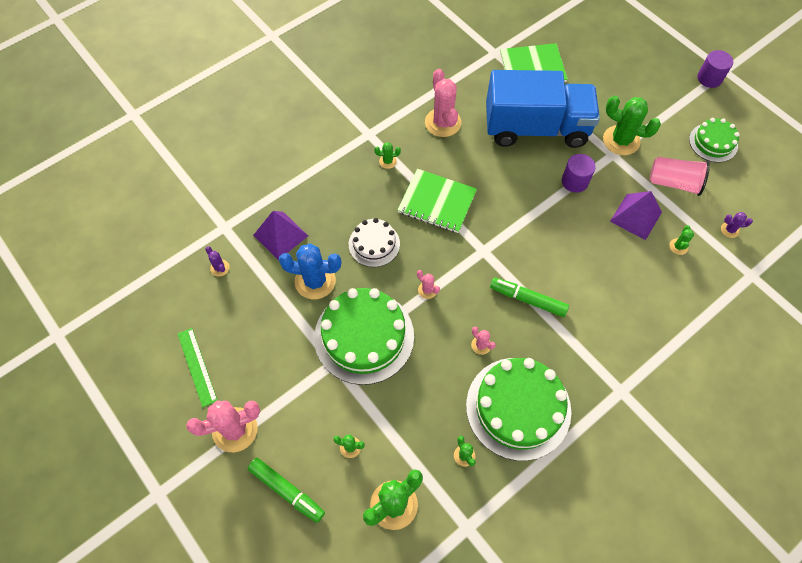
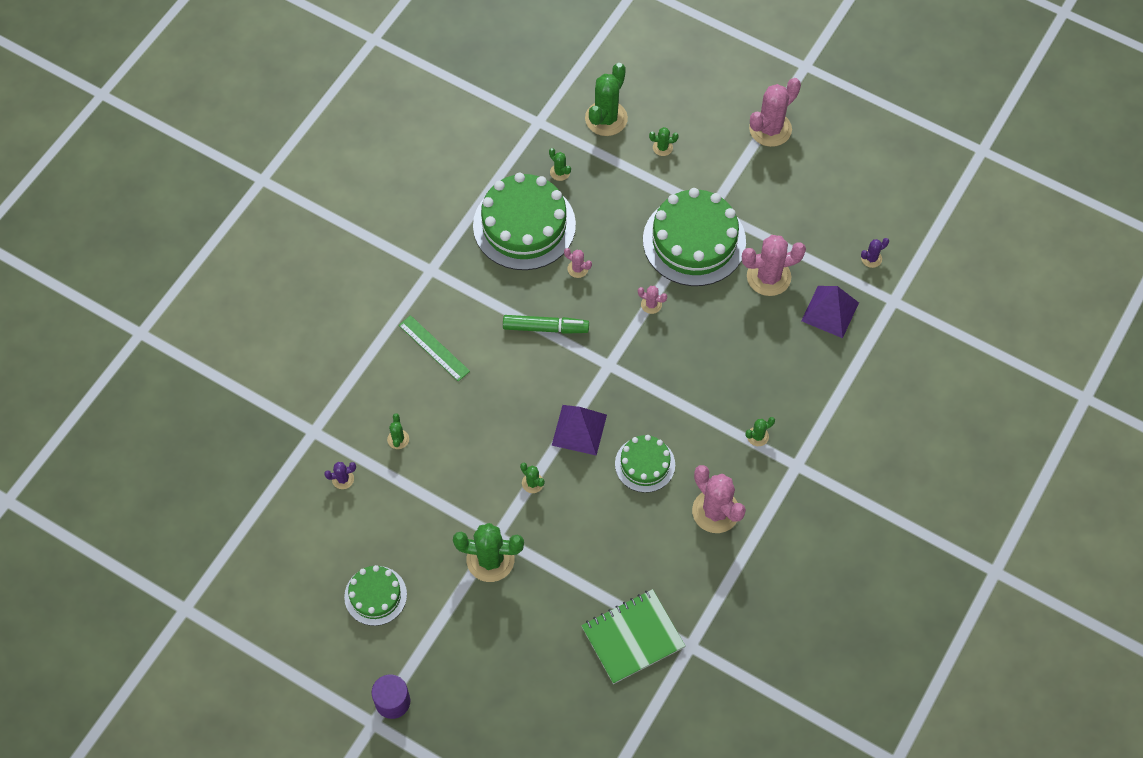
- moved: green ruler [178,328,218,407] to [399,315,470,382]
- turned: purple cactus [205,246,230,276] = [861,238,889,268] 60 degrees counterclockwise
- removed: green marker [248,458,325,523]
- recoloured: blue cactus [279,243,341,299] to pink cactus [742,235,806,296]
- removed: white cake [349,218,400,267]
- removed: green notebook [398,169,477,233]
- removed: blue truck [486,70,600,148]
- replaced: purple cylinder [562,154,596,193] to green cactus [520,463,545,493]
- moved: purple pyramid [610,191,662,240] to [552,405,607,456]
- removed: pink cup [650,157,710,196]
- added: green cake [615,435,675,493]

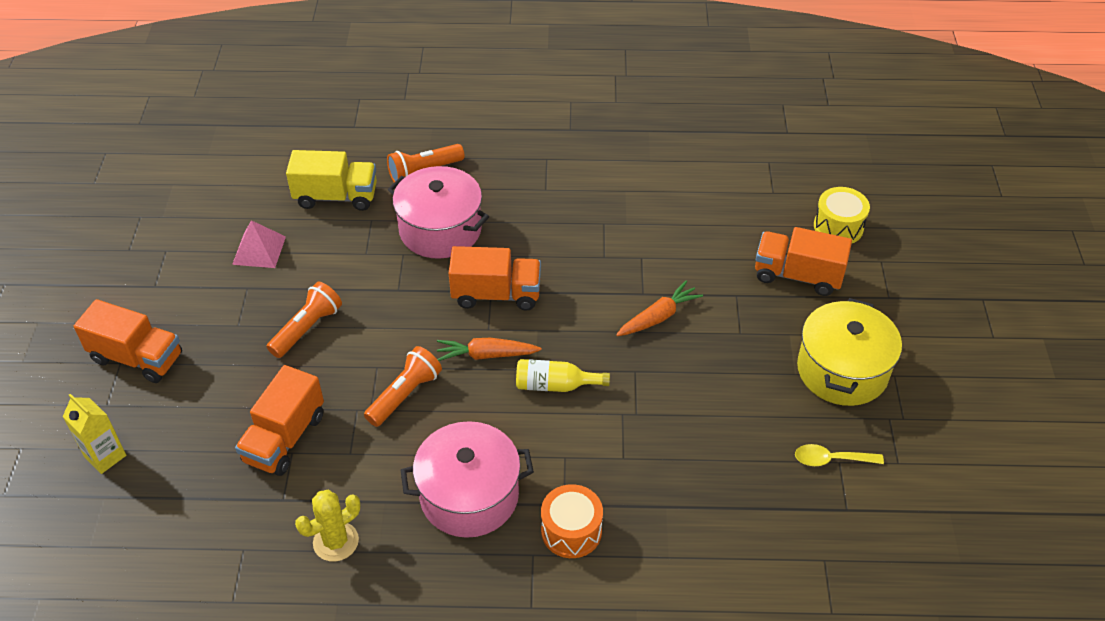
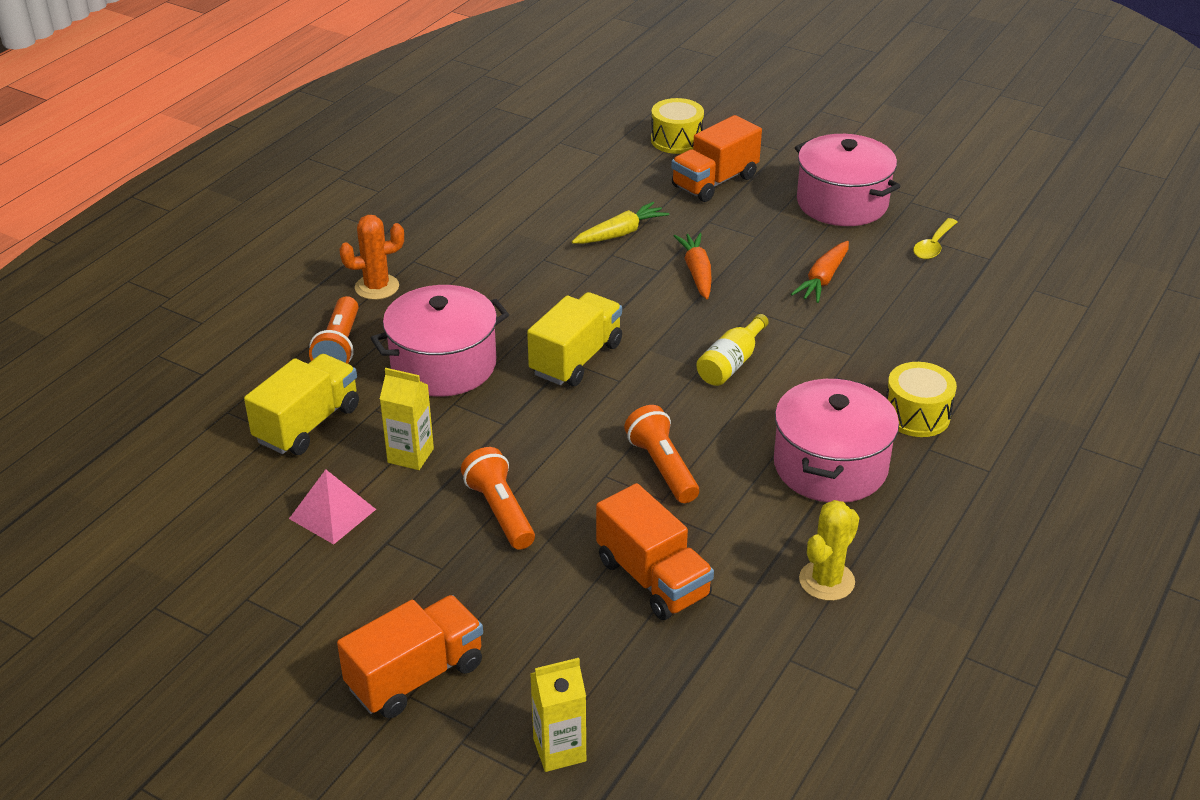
- turned: yellow cactus [295,490,360,562] = [799,500,859,601] 45 degrees clockwise
- moved: orange carrot [437,338,541,361] to [791,241,849,303]
- recoloured: orange truck [449,246,541,311] to yellow truck [527,292,622,386]
- recoloured: orange drum [541,484,603,558] to yellow drum [886,362,957,437]
- recoloured: yellow pot [797,298,902,406] to pink pot [795,134,901,226]
- added: orange cactus [339,215,404,300]
- added: yellow carton [380,368,434,470]
- added: yellow carrot [572,202,669,244]

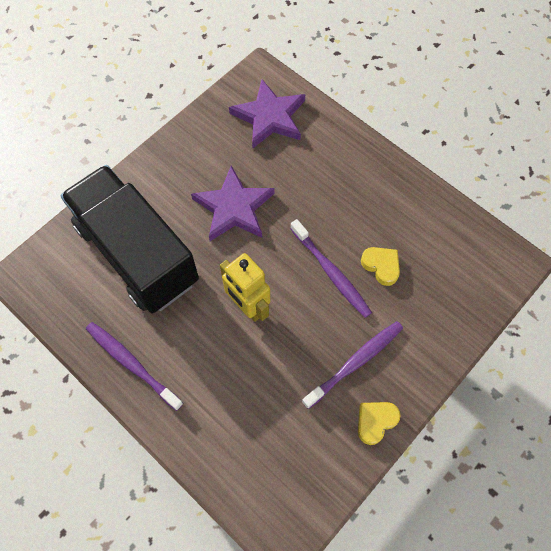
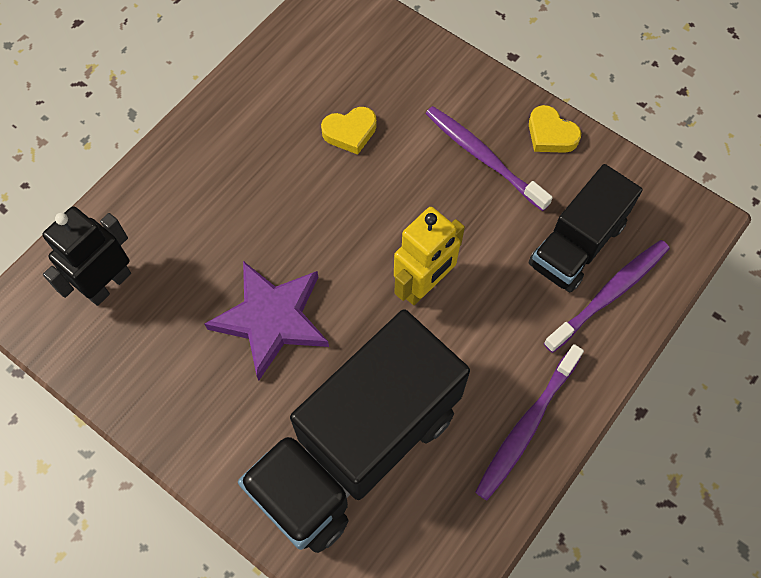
- replaced: purple star [229,79,305,148] to black robot [42,206,131,306]
- moved: purple toothbrush [290,219,372,318] to [544,240,670,353]
- turned: yellow heart [361,247,400,286] = [321,107,376,155] 150 degrees counterclockwise
- added: black truck [529,164,643,293]

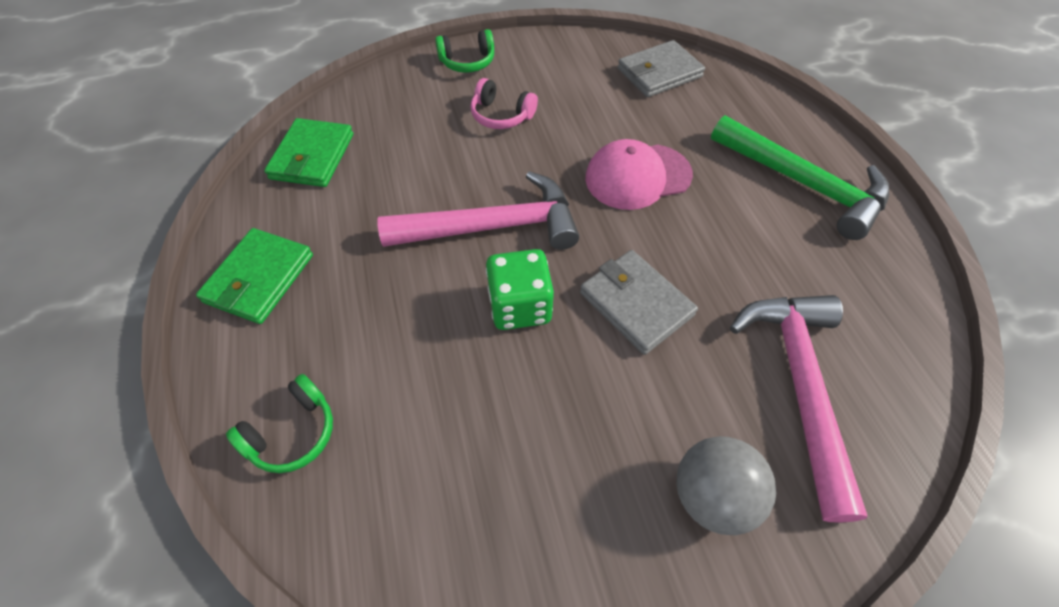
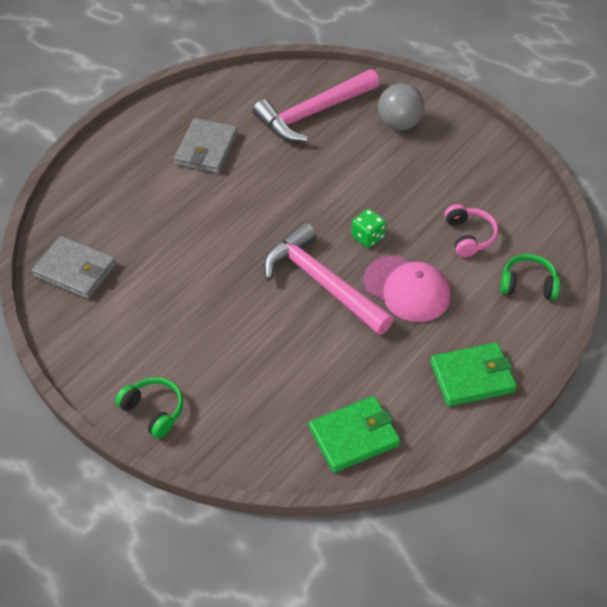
- moved: pink headphones [470,78,538,129] to [445,204,498,257]
- resized: green dice [486,249,554,330] = [351,209,386,248] x0.65
- moved: grey wallet [580,250,698,355] to [174,118,238,173]
- moved: pink cap [585,139,693,210] to [363,255,451,322]
- removed: green hammer [711,115,889,240]

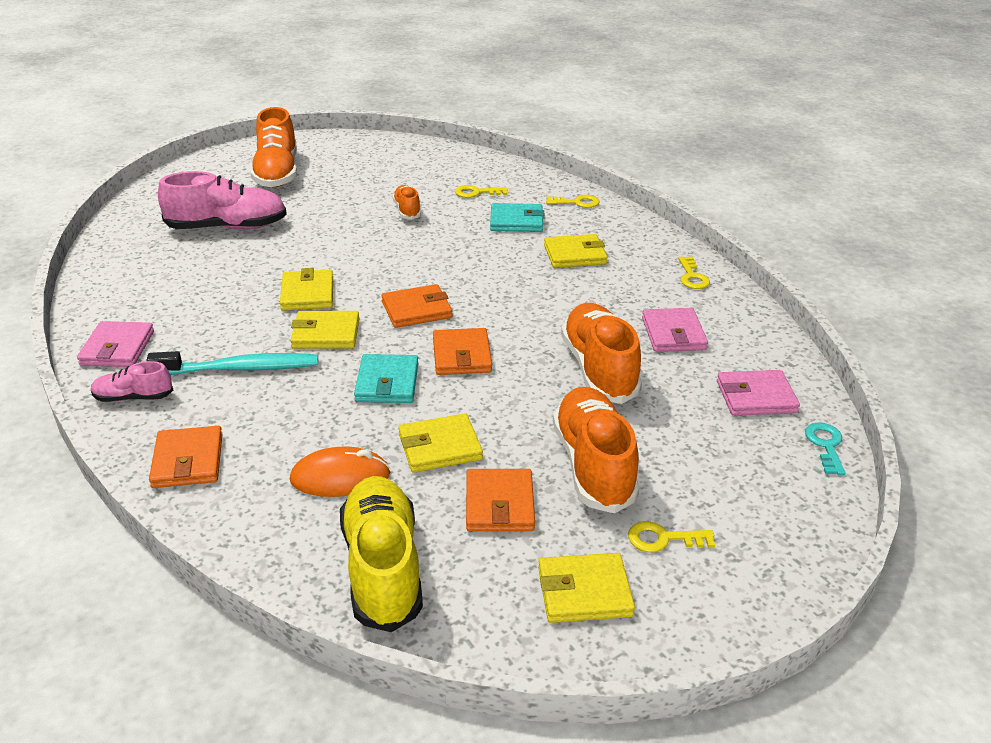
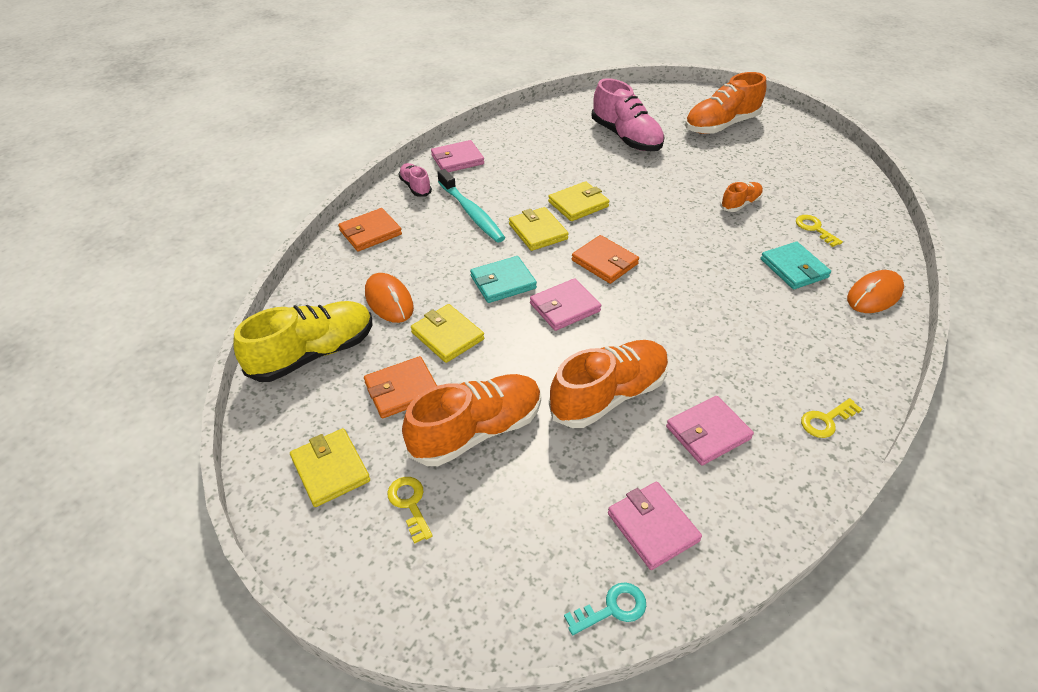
- recoloured: orange wallet [433,328,492,375] to pink wallet [530,278,601,331]
- removed: yellow wallet [544,234,607,268]
- replaced: yellow key [546,195,599,208] to orange mouse [847,270,904,313]

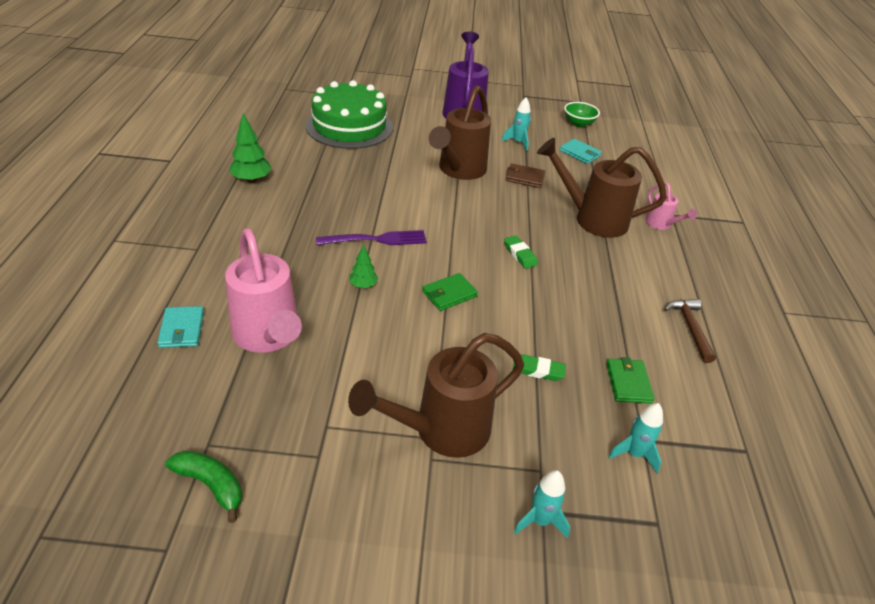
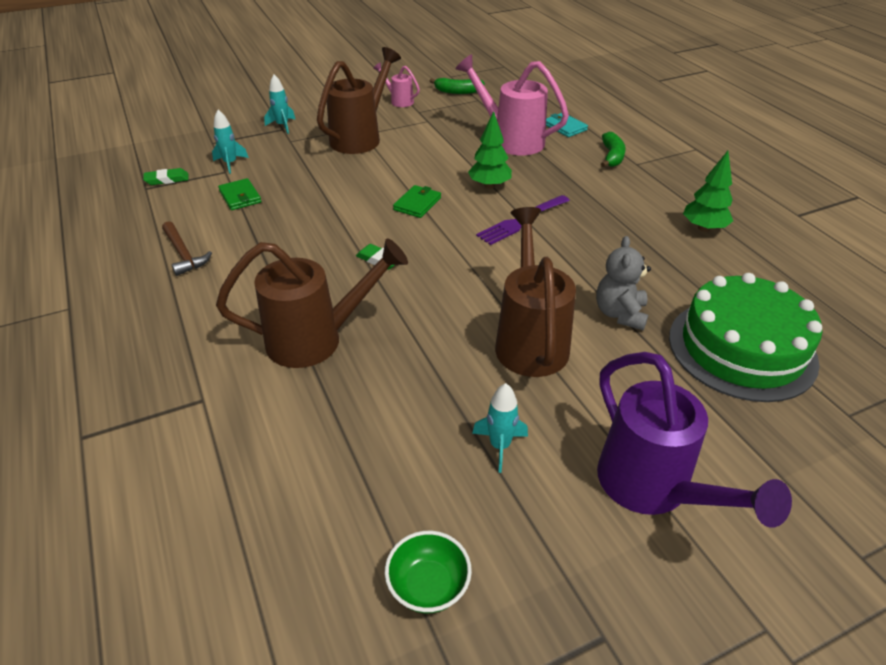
- resized: green tree [349,244,378,288] = [468,111,512,189] x1.67
- removed: brown wallet [505,163,546,188]
- moved: green eraser [512,355,566,381] to [143,168,188,185]
- removed: turquoise wallet [560,139,602,164]
- moved: pink watering can [645,182,697,230] to [373,62,420,107]
- added: grey teddy bear [596,236,651,330]
- added: green banana [601,132,626,168]

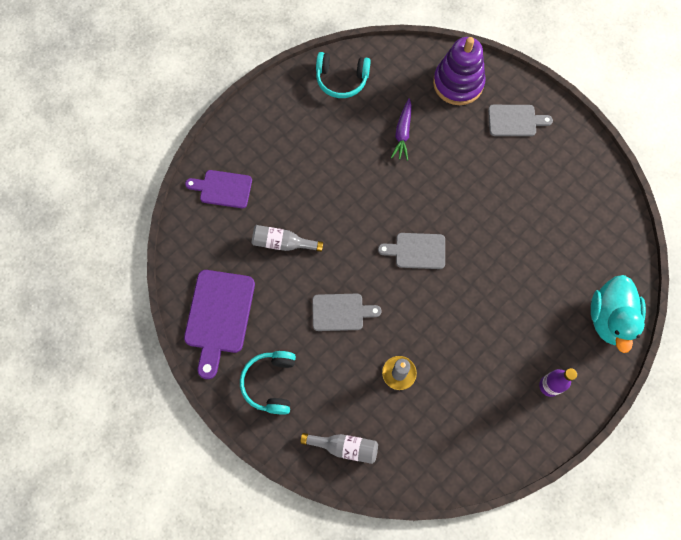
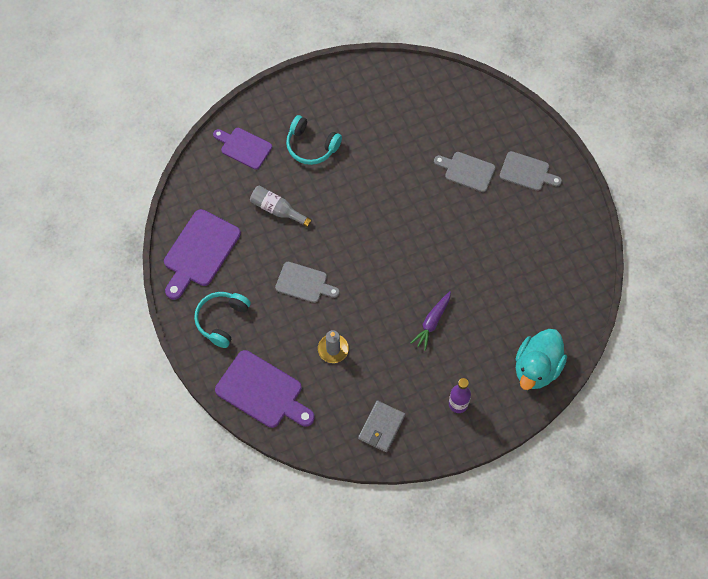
- replaced: grey bottle [301,433,378,464] to purple cutting board [215,350,315,428]
- moved: turquoise headphones [316,52,371,98] to [286,115,342,165]
- moved: grey cutting board [378,233,445,269] to [434,152,496,192]
- moved: purple carrot [391,98,412,161] to [411,291,451,351]
- removed: purple stacking toy [433,37,486,105]
- added: grey wallet [358,400,405,452]

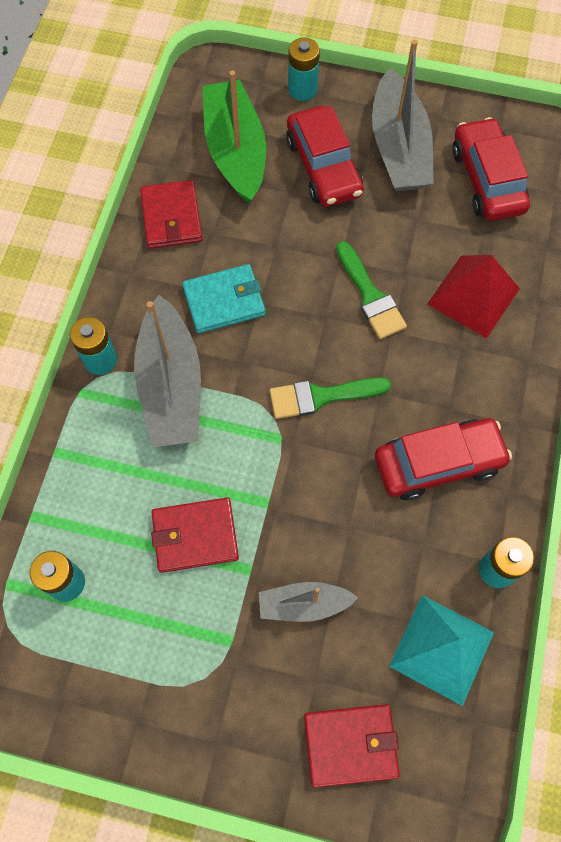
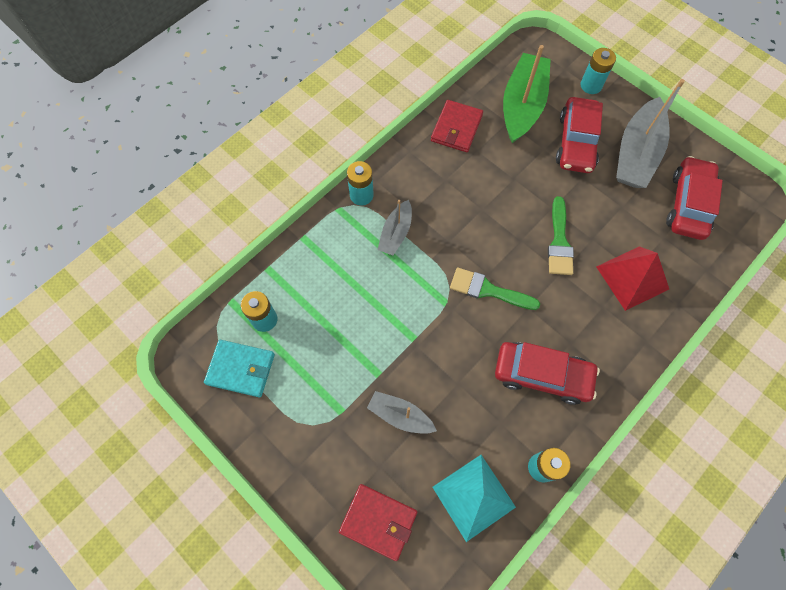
- resized: grey boat [134,295,201,447] = [377,200,412,255] x0.55
- removed: red wallet [151,497,239,573]
- moved: turquoise wallet [182,264,266,333] to [204,340,275,397]

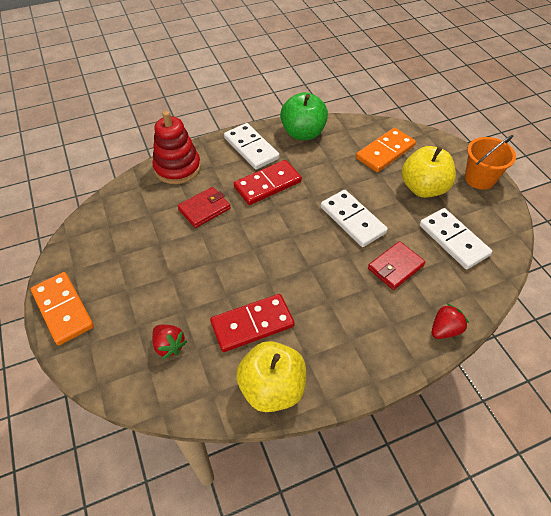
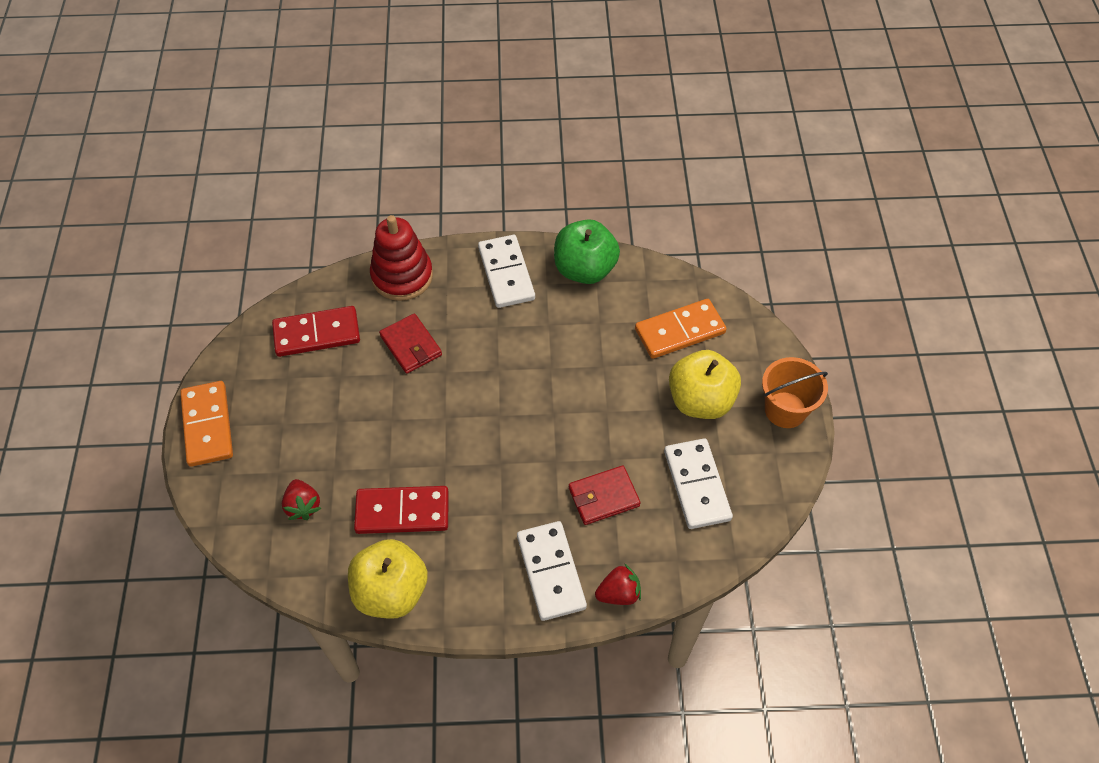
- turned: red wallet [178,187,231,228] = [379,313,442,374] 75 degrees clockwise
- moved: red domino [234,160,302,205] to [272,306,360,357]
- moved: white domino [321,190,388,247] to [517,521,587,621]

